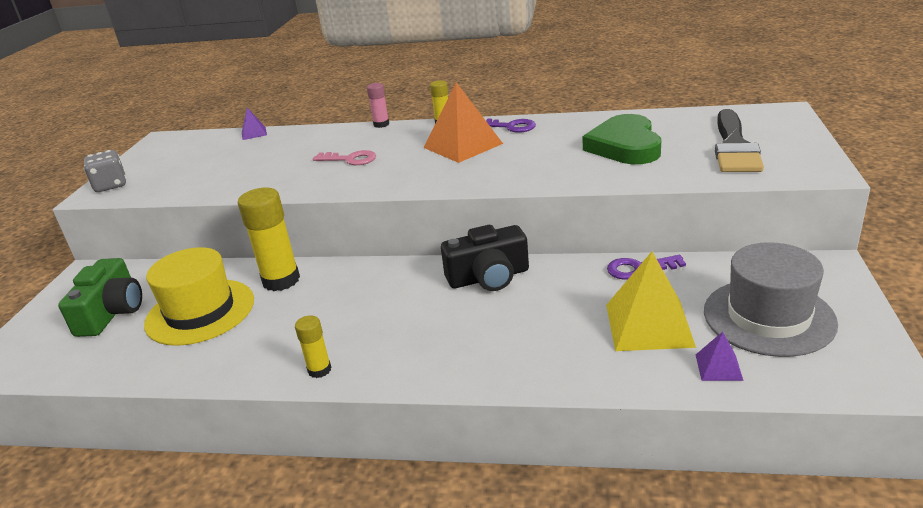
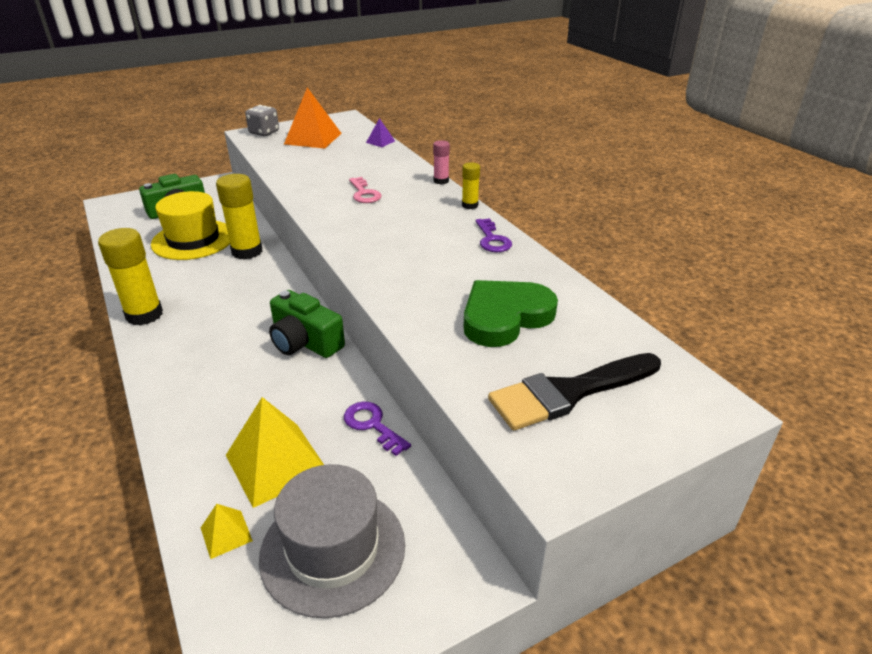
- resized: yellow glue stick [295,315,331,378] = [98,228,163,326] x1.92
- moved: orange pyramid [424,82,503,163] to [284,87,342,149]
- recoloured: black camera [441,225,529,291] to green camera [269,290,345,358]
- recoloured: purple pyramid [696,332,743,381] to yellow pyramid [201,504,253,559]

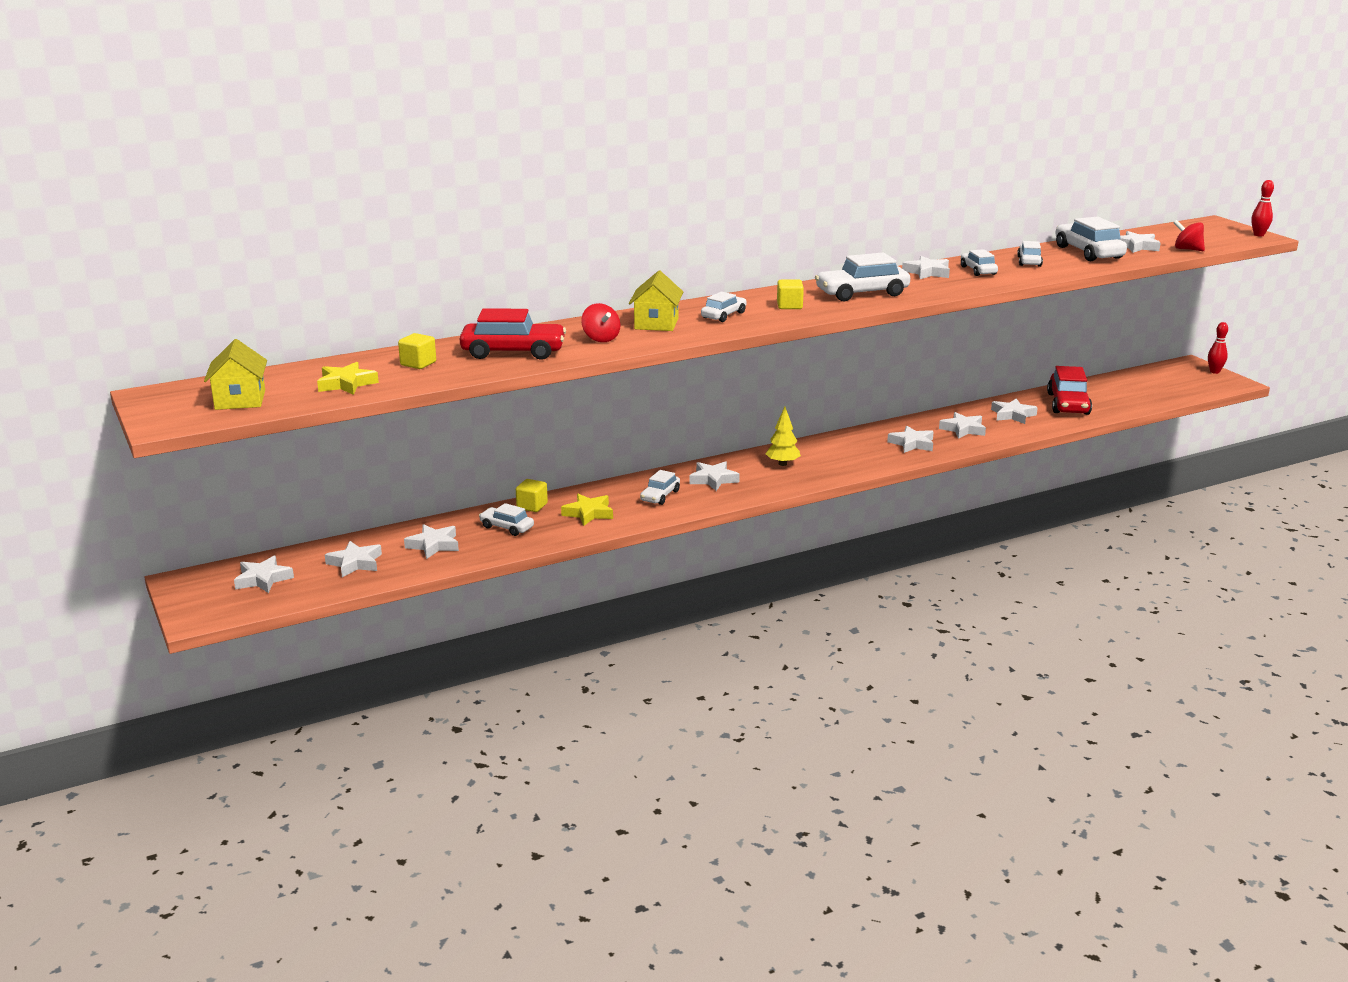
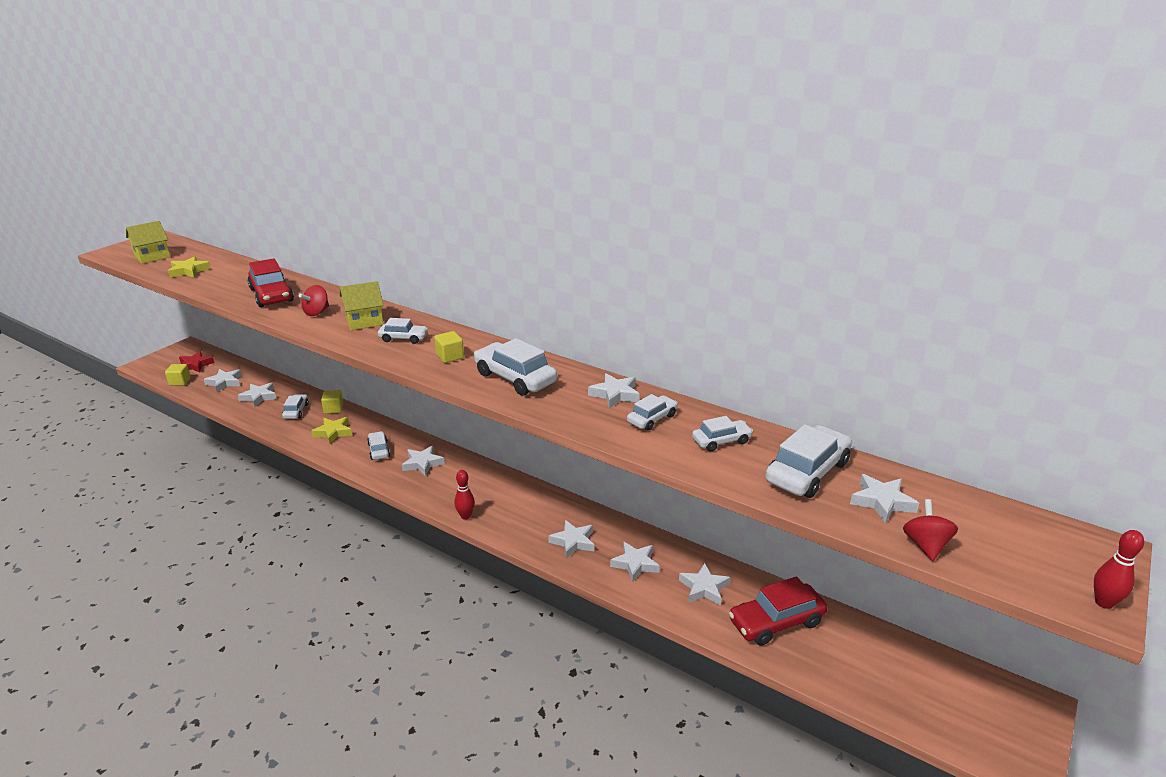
- recoloured: white star [234,556,294,593] to red star [179,351,214,373]
- moved: yellow cube [398,333,436,369] to [165,364,191,386]
- turned: white car [640,470,680,505] = [367,431,390,460] 75 degrees clockwise
- removed: yellow tree [765,407,801,466]
- moved: red bowling pin [1208,322,1228,374] to [455,470,475,520]

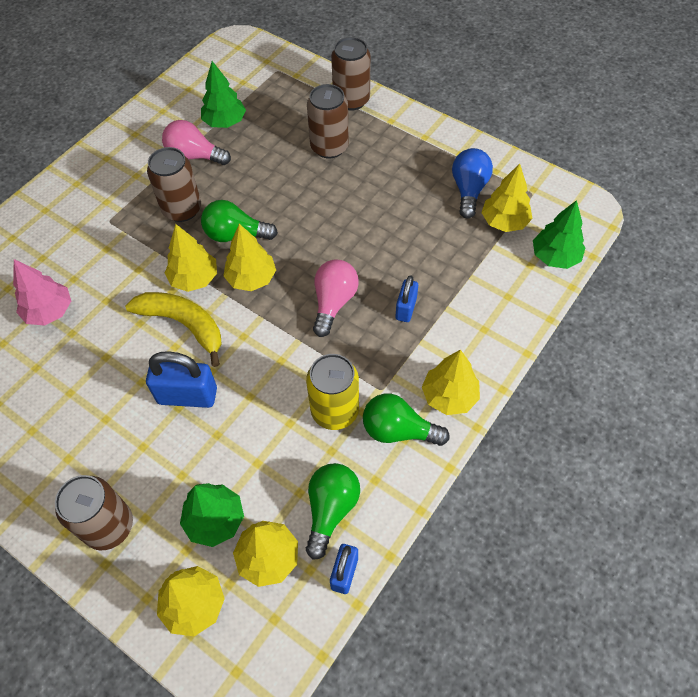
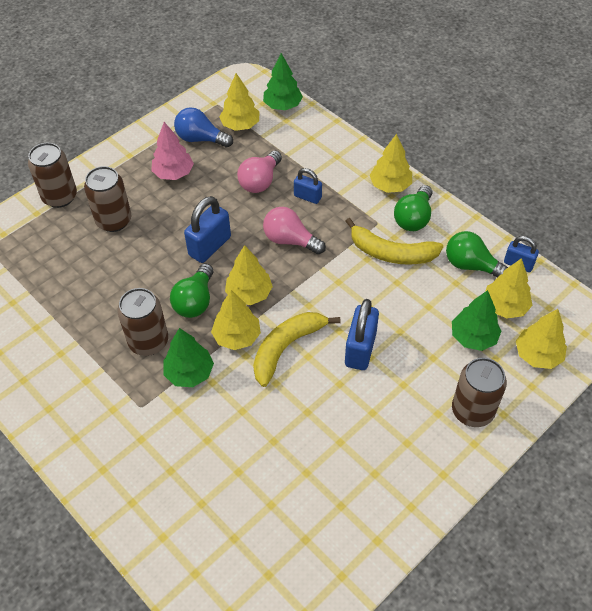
- moved: pink tree [13,259,71,326] to [151,122,194,180]
- moved: pink light bulb [162,120,231,165] to [237,151,282,193]
- moved: green tree [201,61,246,128] to [163,328,214,387]
- replaced: yellow can [306,354,359,430] to yellow banana [345,218,443,265]
- added: blue padlock [184,196,231,263]

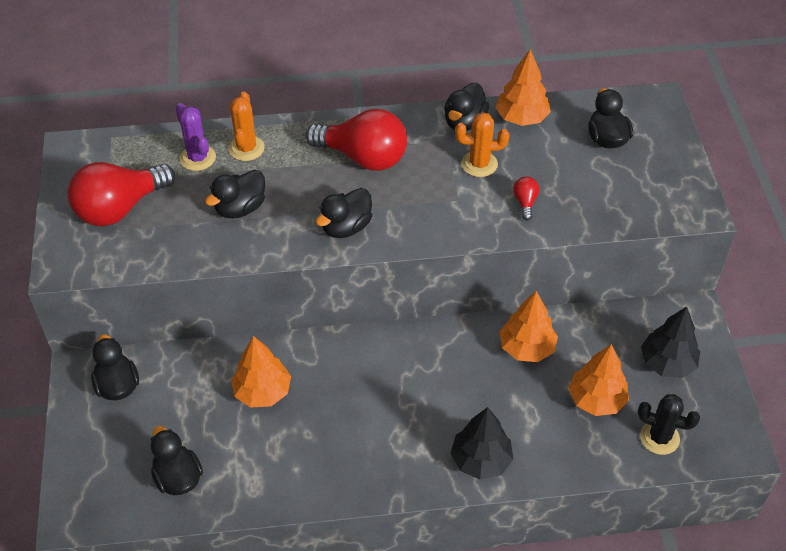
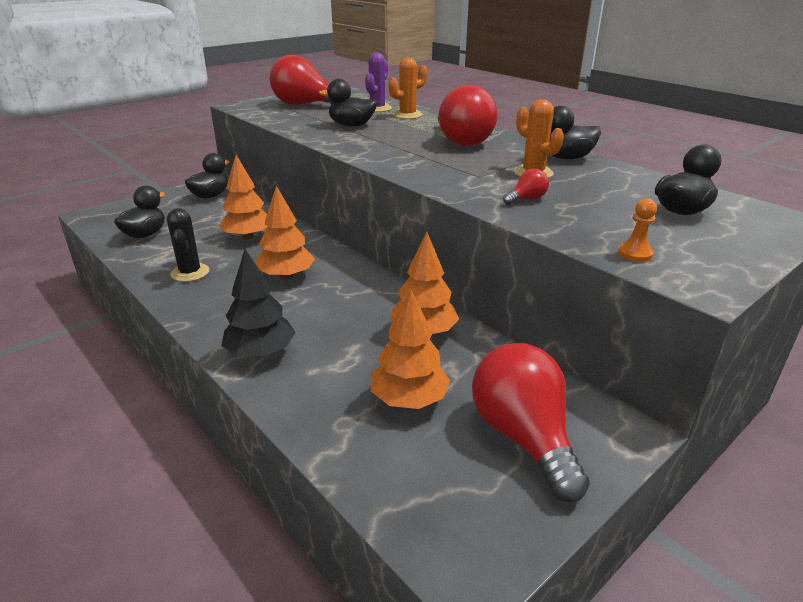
- removed: black duck [316,188,372,238]
- moved: orange tree [495,49,551,126] to [256,186,315,280]
- moved: black cactus [638,394,700,455] to [167,208,209,282]
- replaced: black tree [641,307,700,378] to red light bulb [472,343,590,502]
- added: orange pawn [618,198,657,262]

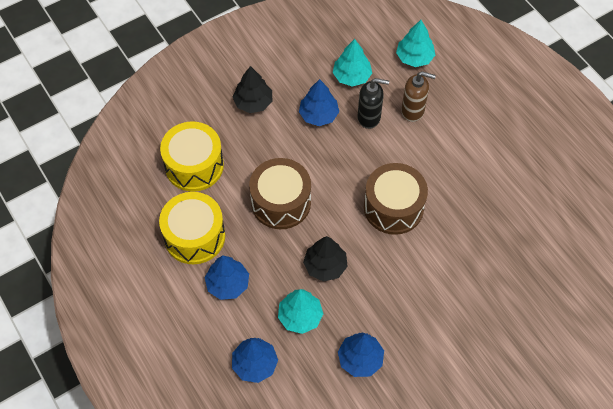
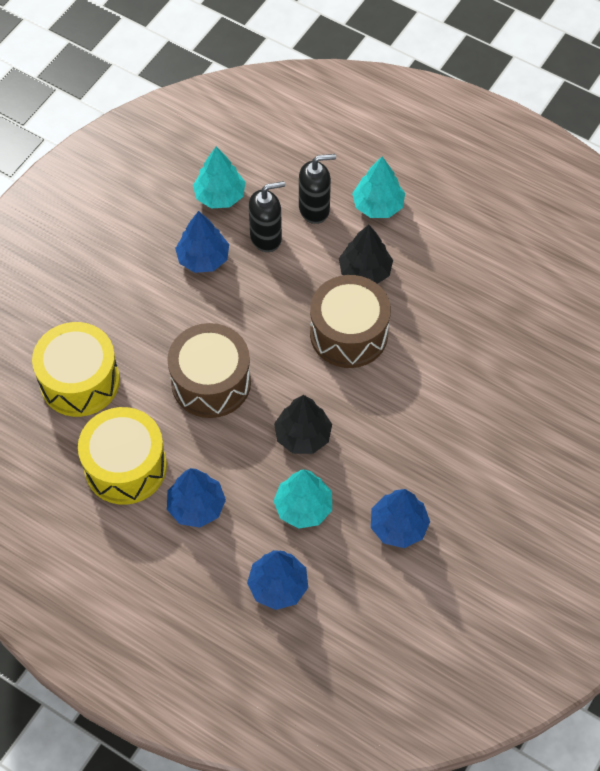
- moved: black tree [233,66,272,113] to [339,224,393,284]
- moved: turquoise tree [396,20,435,67] to [352,157,405,218]
- recoloured: brown soap dispenser [401,71,436,122] to black soap dispenser [299,154,336,224]

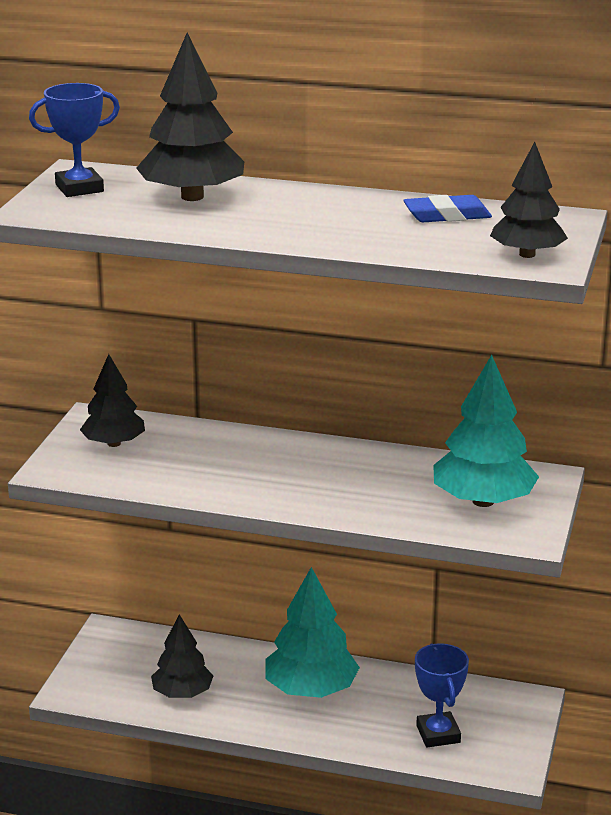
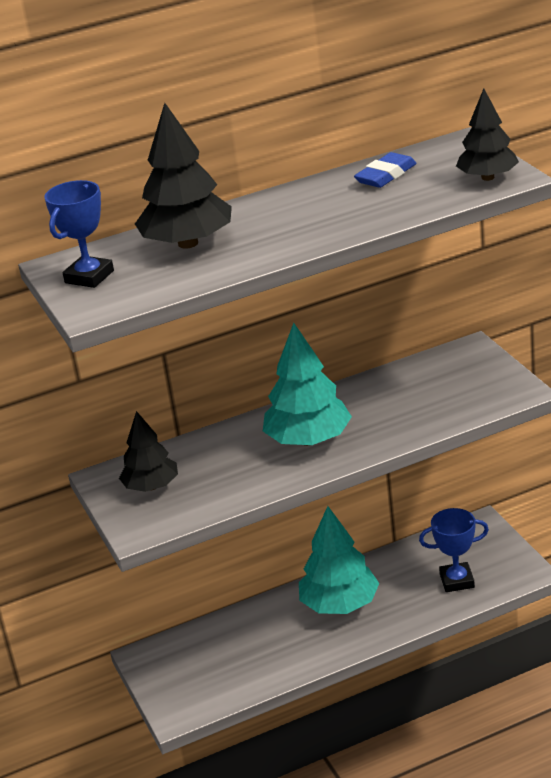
- removed: black tree [151,614,213,698]
- turned: blue trophy [415,643,469,747] = [419,508,489,592] 45 degrees counterclockwise
- moved: turquoise tree [433,355,539,507] to [263,323,352,446]

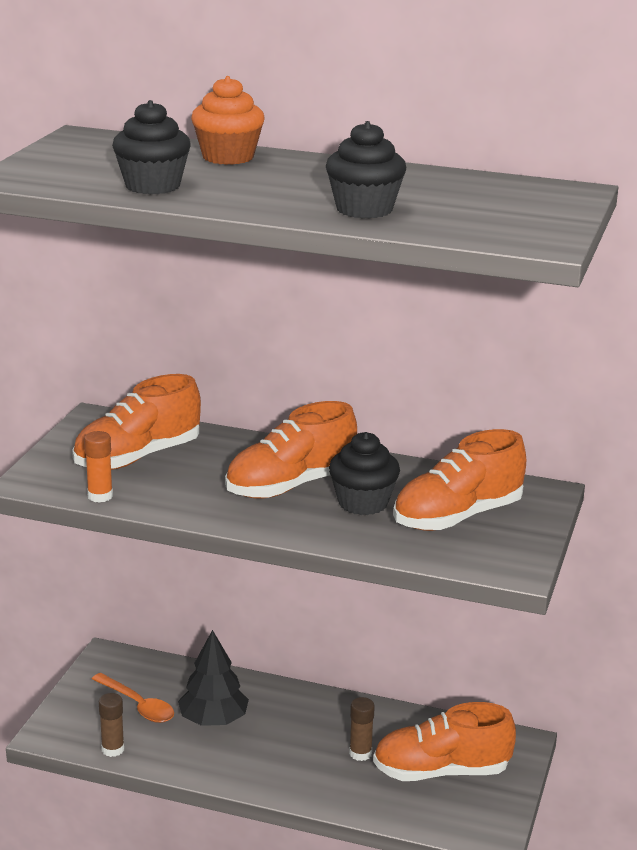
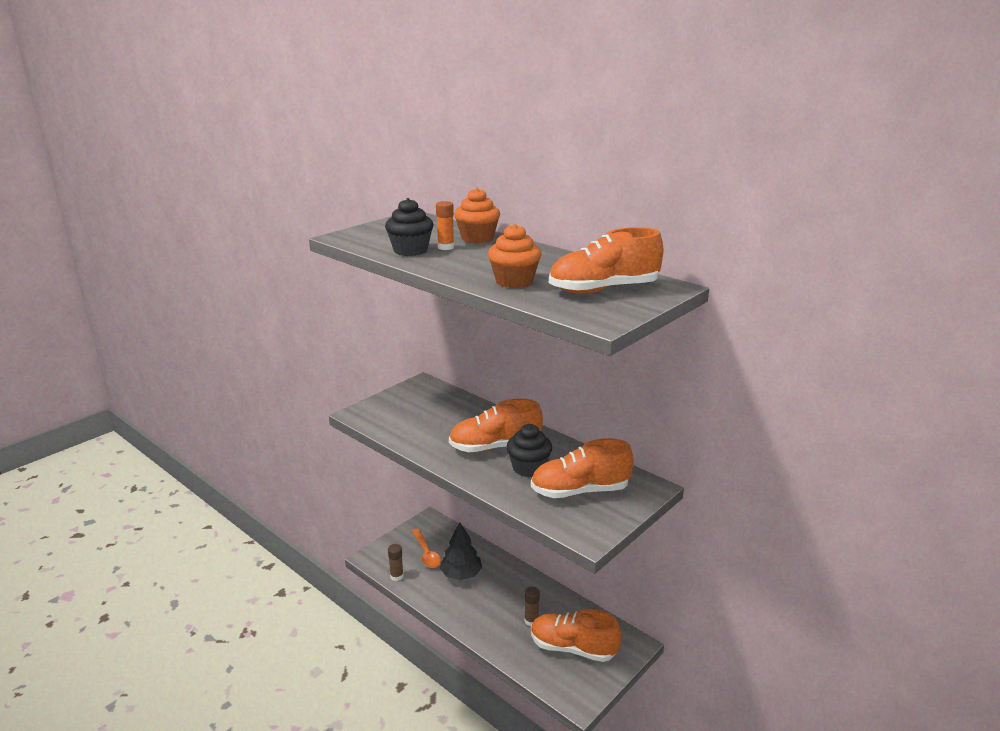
- moved: orange shoe [72,374,201,470] to [549,227,664,294]
- moved: orange glue stick [84,431,113,503] to [436,201,454,250]
- recoloured: black cupcake [326,121,406,219] to orange cupcake [488,224,541,288]

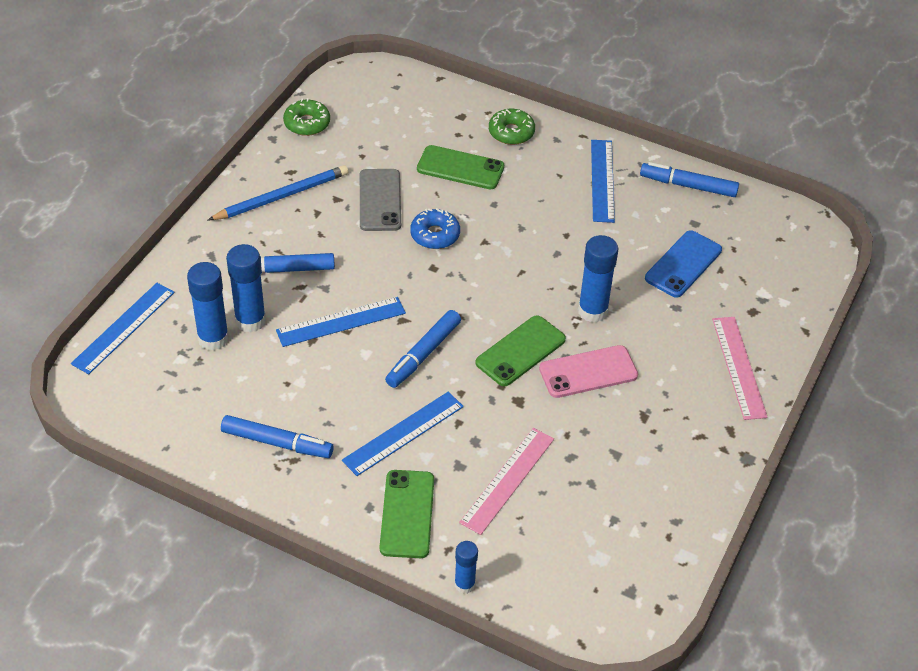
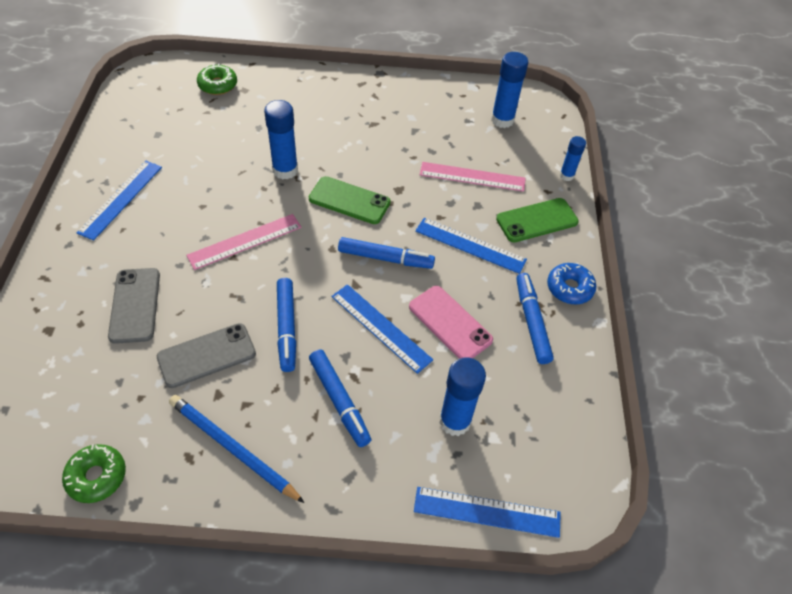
- moved: blue glue stick [226,244,266,333] to [491,52,528,128]
- moved: blue donut [410,208,460,249] to [547,263,596,304]
- recoloured: green phone [417,145,504,189] to grey phone [108,268,160,344]
- moved: green donut [489,109,535,145] to [197,63,237,95]
- moved: pink phone [539,345,638,398] to [409,286,493,359]
- turned: blue ruler [591,140,615,223] = [77,161,162,241] 45 degrees counterclockwise
- moved: blue marker [640,162,739,197] to [277,278,296,372]
- removed: blue phone [645,230,722,298]
- moved: pink ruler [712,317,768,420] to [186,214,302,270]

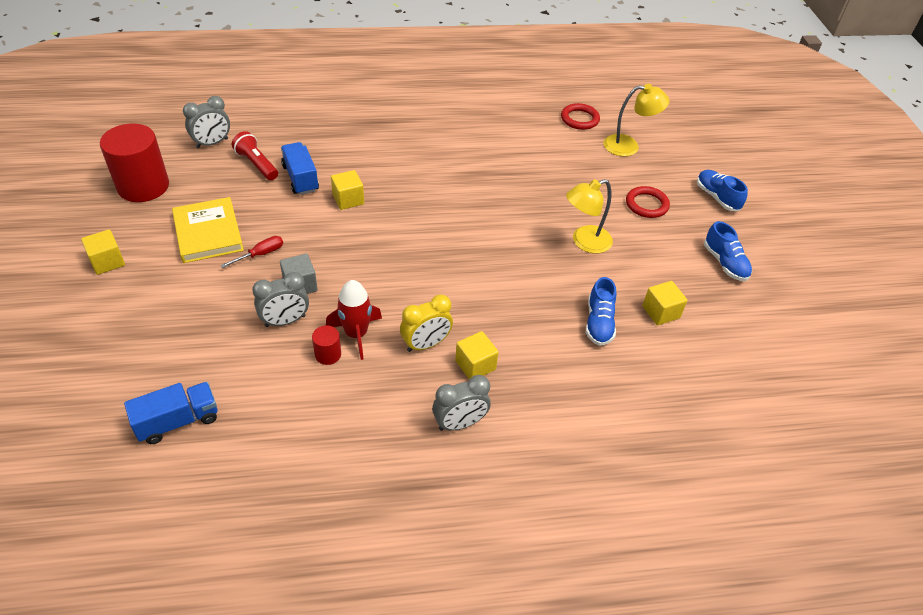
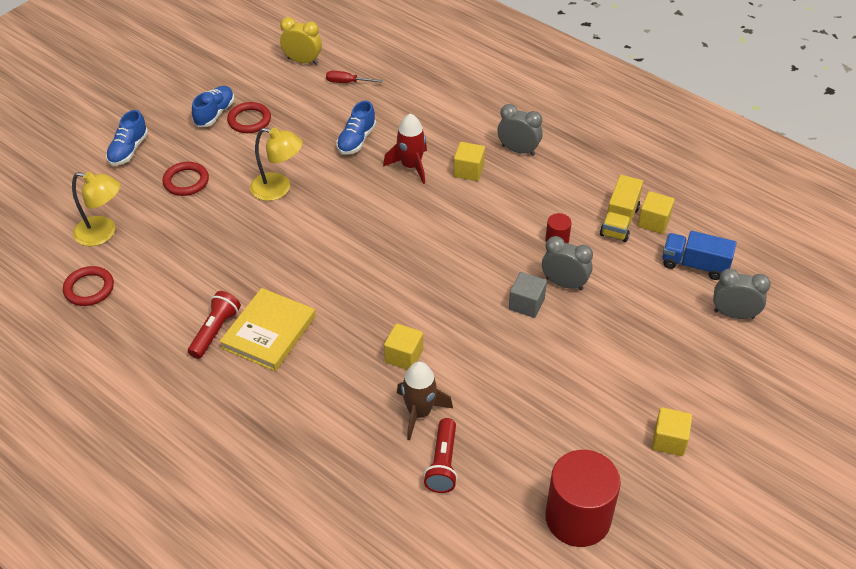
- moved: yellow book [172,197,244,263] to [220,288,316,371]
- moved: grey clock [183,96,230,148] to [713,268,771,319]
- moved: red screwdriver [221,236,283,268] to [326,71,383,83]
- replaced: blue truck [281,142,319,195] to brown rocket [397,361,453,440]
- moved: red rocket [326,280,382,360] to [383,113,427,184]
- moved: yellow clock [400,294,453,352] to [280,17,322,65]
- turned: blue shoe [586,277,616,346] = [337,101,376,155] 150 degrees clockwise
- turned: yellow lamp [604,84,670,156] = [72,171,120,246] 150 degrees clockwise
- moved: yellow cube [642,281,688,325] to [638,191,675,234]
- added: red flashlight [188,291,241,359]
- added: red ring [227,102,271,133]
- added: yellow truck [600,175,643,242]

